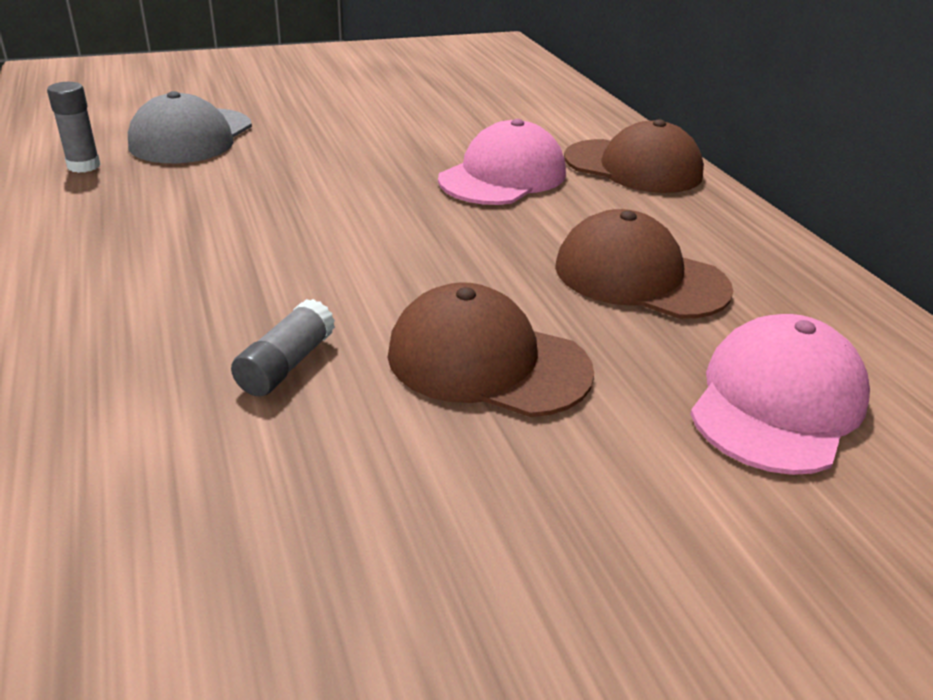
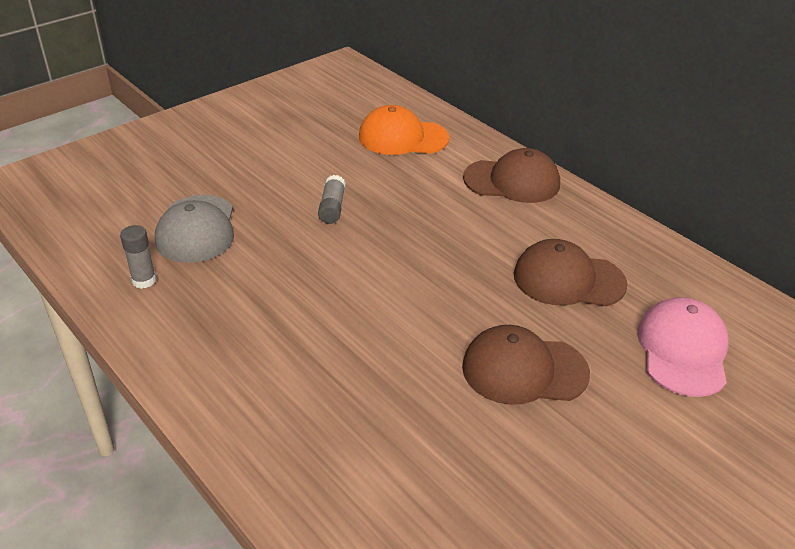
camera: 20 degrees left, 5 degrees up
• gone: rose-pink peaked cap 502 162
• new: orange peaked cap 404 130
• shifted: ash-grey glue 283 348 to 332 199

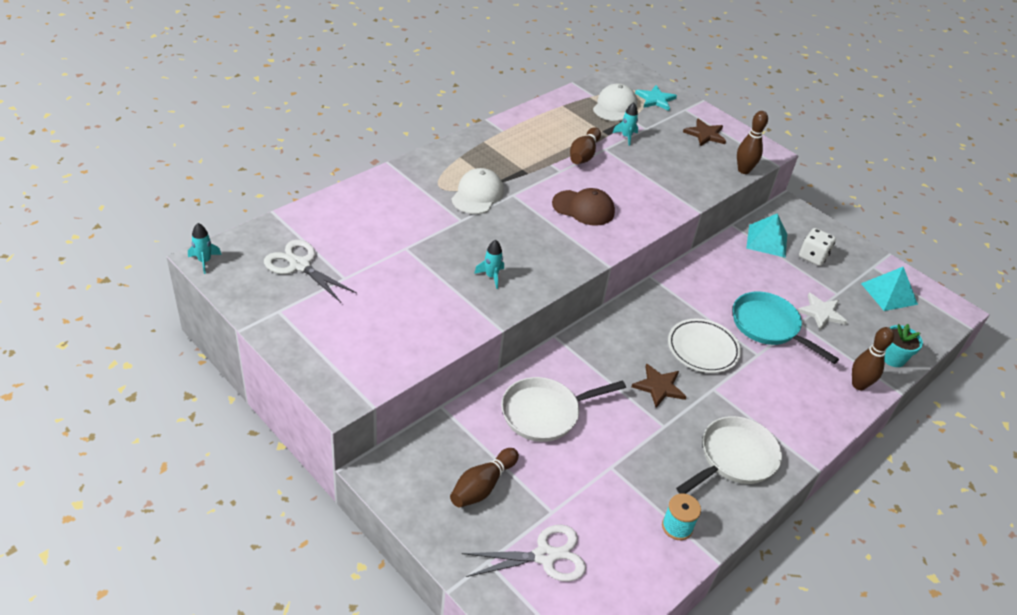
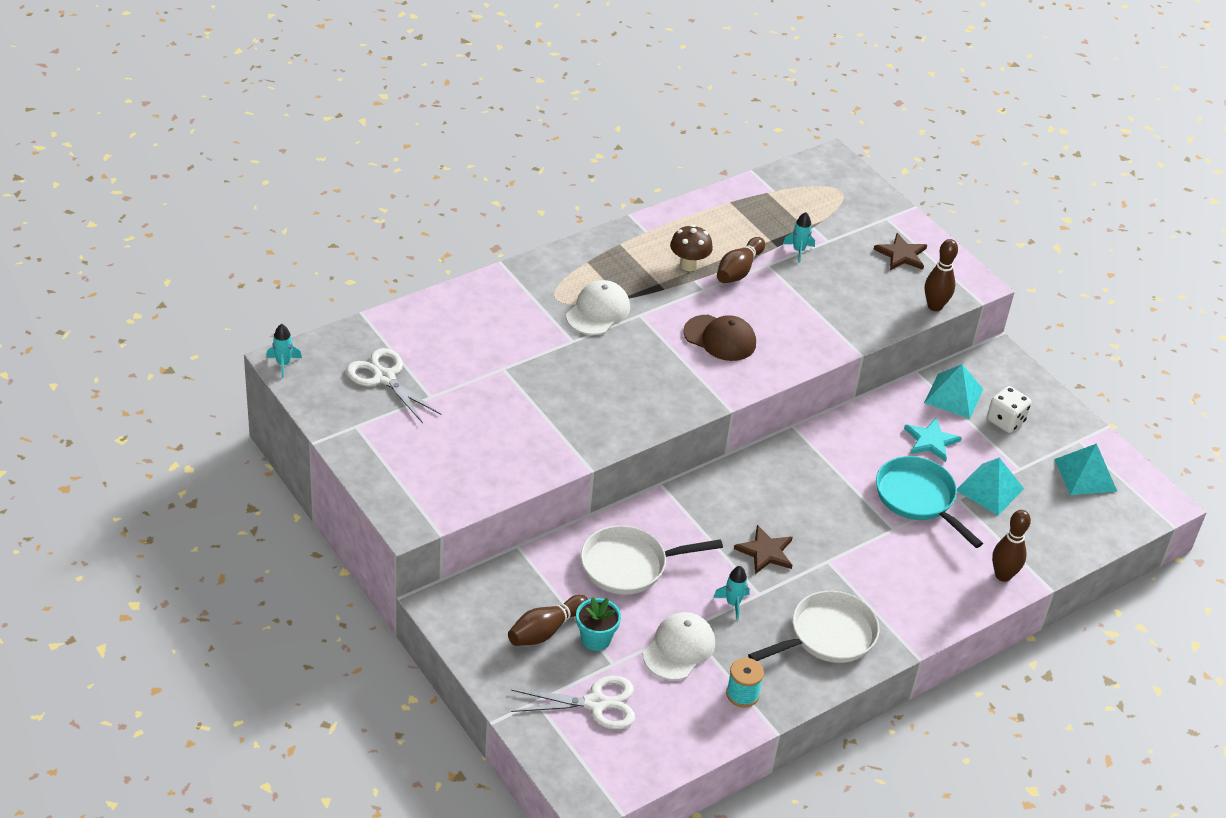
camera: 10 degrees right, 0 degrees up
• gone: white plate 704 345
• new: russet mushroom 691 248
• shifted: turquoise rocket 489 264 to 731 593
• shifted: white peaked cap 615 102 to 679 646
• shifted: turquoise star 656 98 to 933 440
• shifted: turquoise potted plant 903 345 to 598 624
• swapped: white star 822 311 to turquoise solid pyramid 990 486

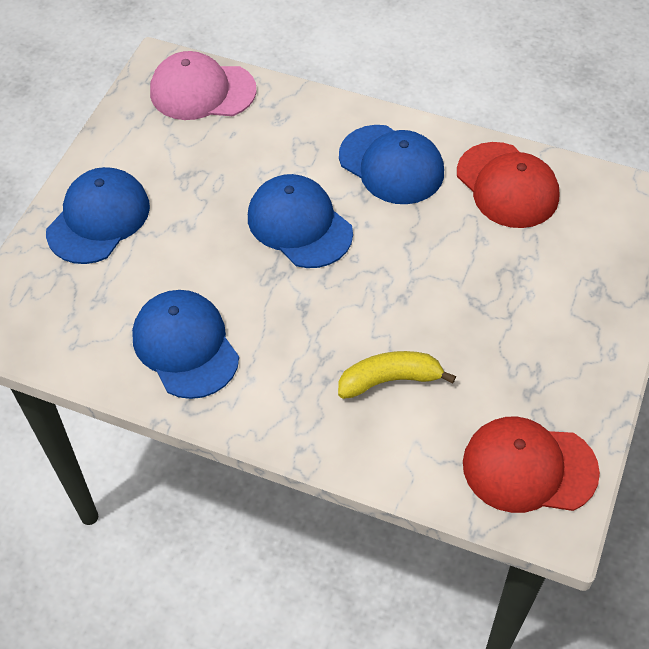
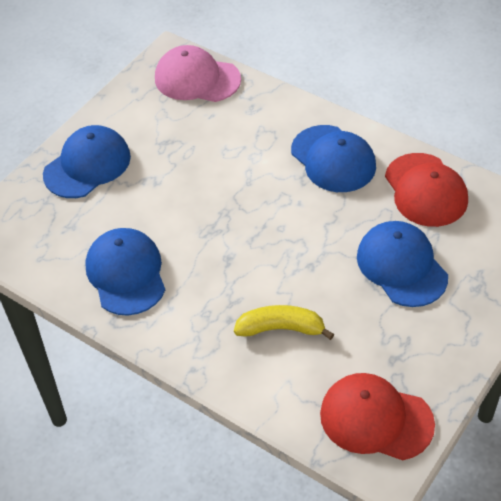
camera: 15 degrees right, 5 degrees down
• shifted: blue peaked cap 300 221 to 402 264

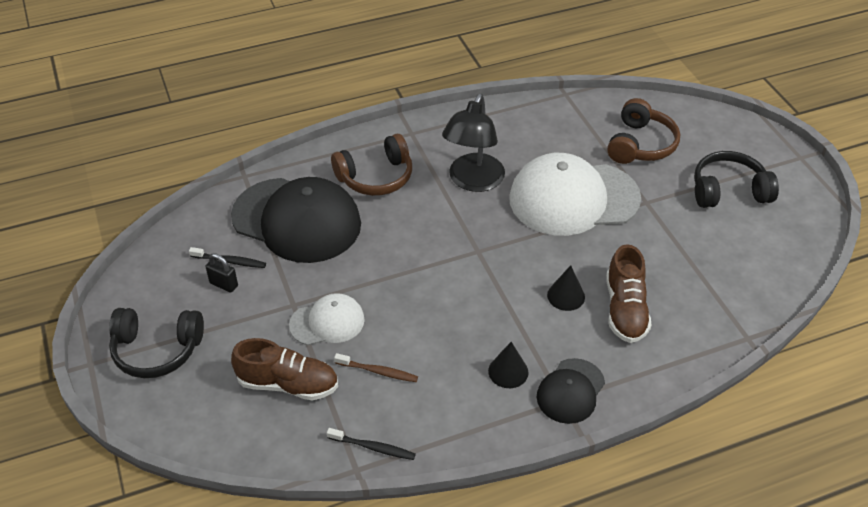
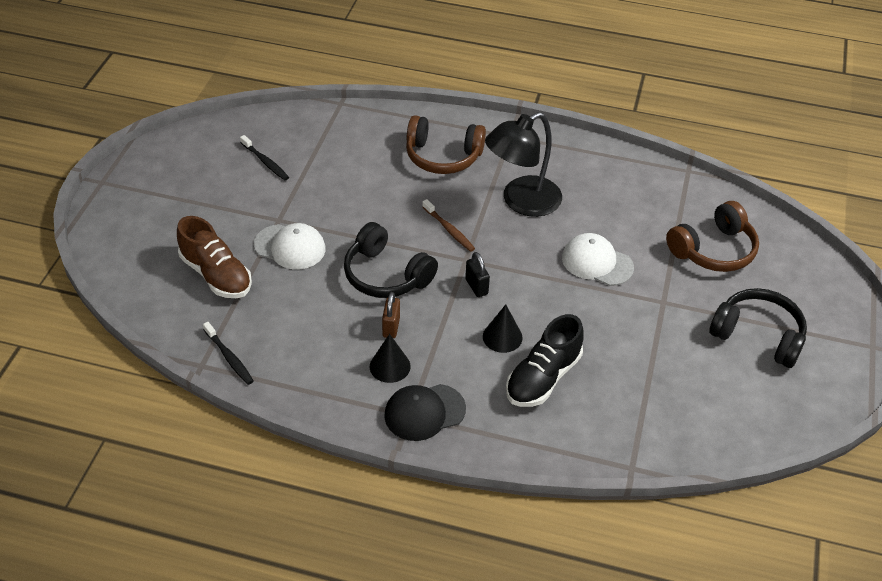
camera: 35 degrees right, 0 degrees up
• gone: jet-black peaked cap 296 220
• new: russet small lock 391 315
• shifted: jet-black headset 156 343 to 391 260
• shifted: jet-black small lock 222 273 to 477 274
• shifted: russet toothbrush 376 367 to 448 225
• repainted: russet sneaker 629 293 to jet-black sneaker 545 360
• scaled: white peaked cap 575 194 = 598 259 x0.51

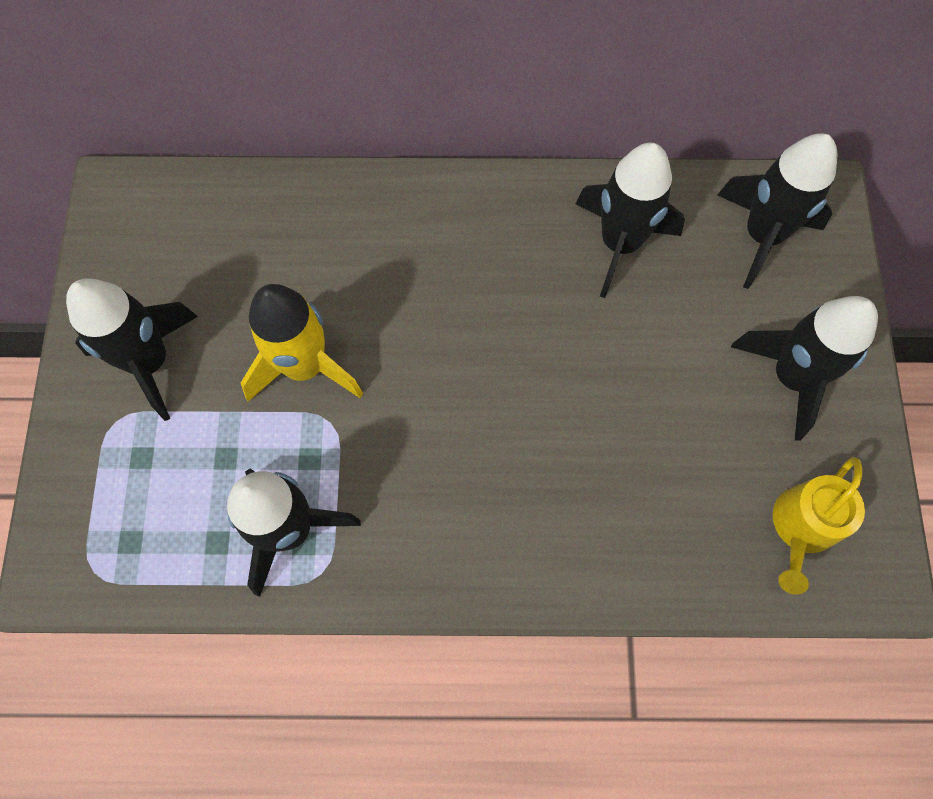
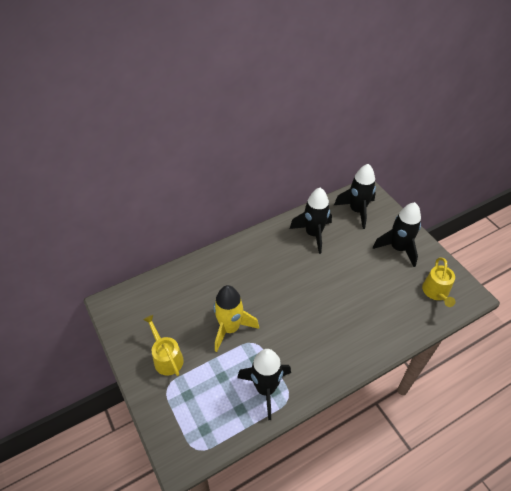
camera: 30 degrees left, 20 degrees down
• swapped: jet-black rocket 132 349 to golden sprinkling can 163 345

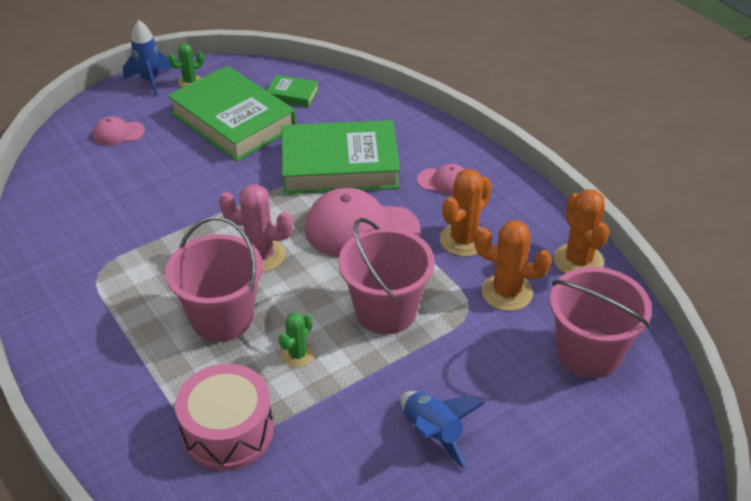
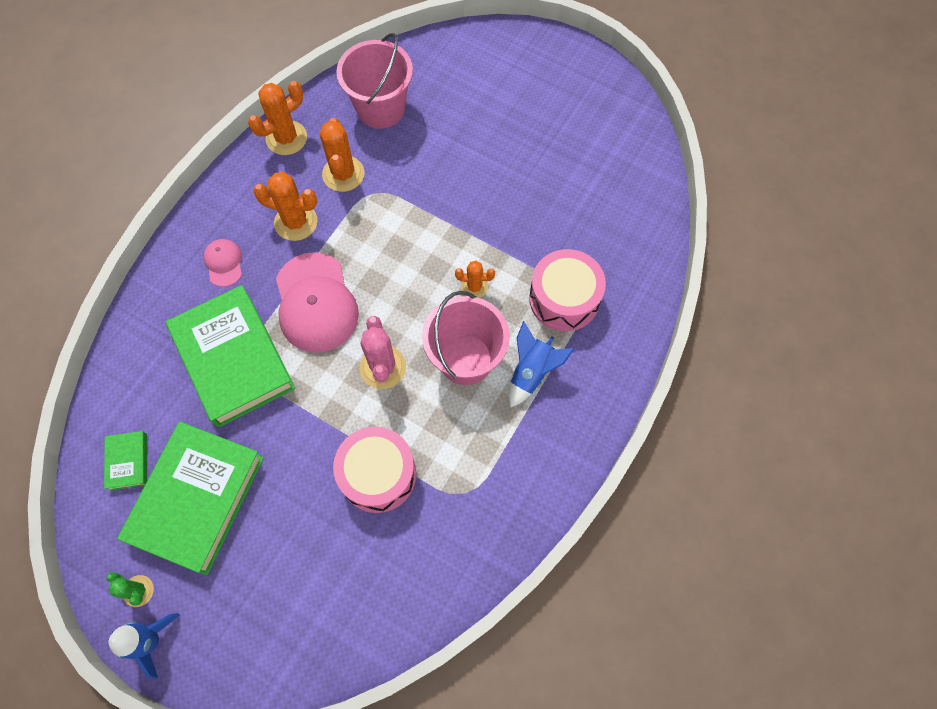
camera: 115 degrees left, 25 degrees up
• gone: rose-pink peaked cap 119 131
• gone: rose-pink bucket 387 276
• new: rose-pink snare drum 374 470
• shifted: blue rocket 442 430 to 541 364
• repainted: leaf-green cactus 296 339 to orange cactus 475 279

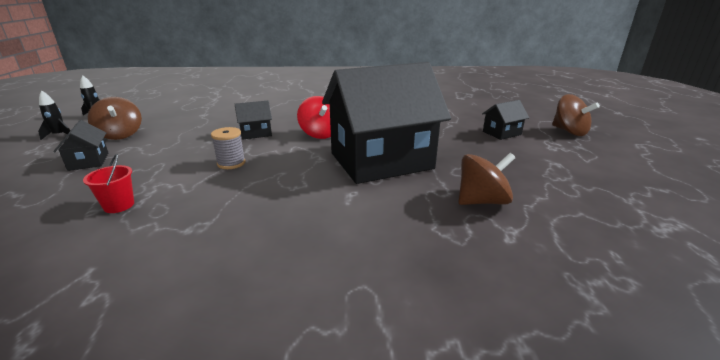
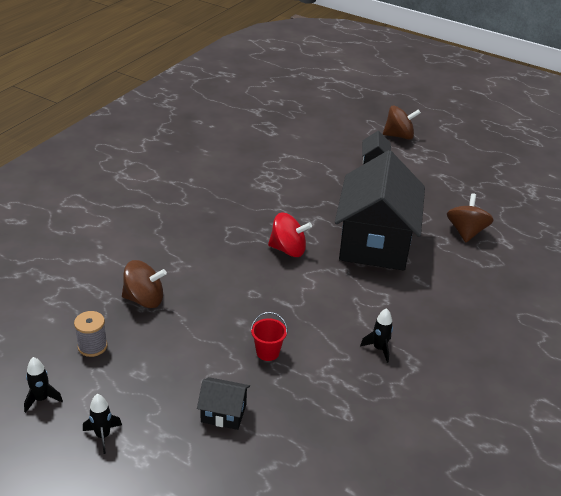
camera: 60 degrees left, 10 degrees up
• gone: jet-black house 253 120
• new: jet-black rocket 376 335
• shifted: crimson bucket 108 183 to 269 336
• shifted: russet whirligig 115 118 to 144 284
• shifted: ash-grey spool 228 148 to 91 334

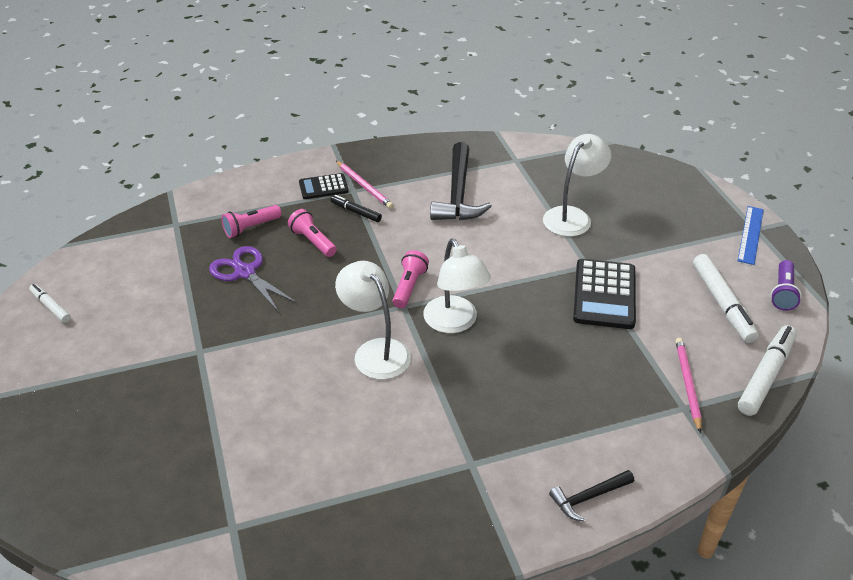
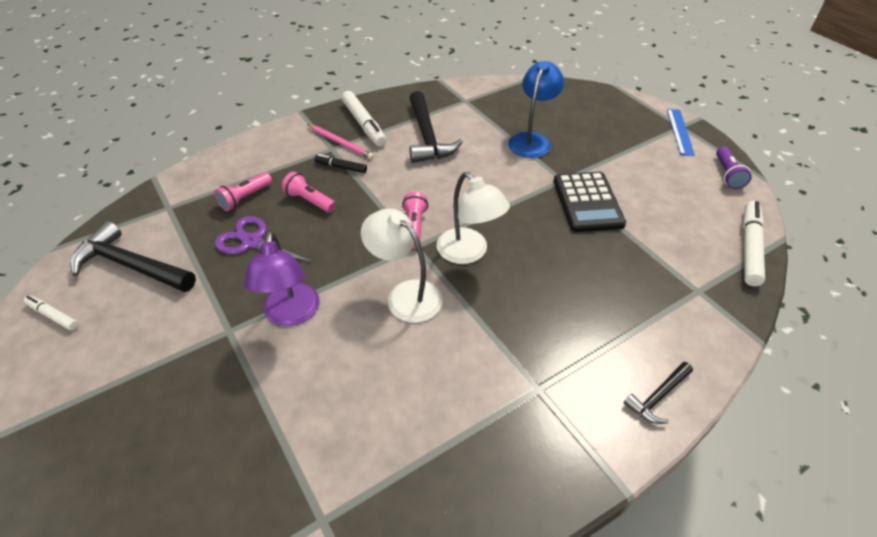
camera: 15 degrees left, 5 degrees up
• gone: jet-black calculator 324 186
• gone: rose-pink wooden pencil 688 385
• new: jet-black claw hammer 133 256
• new: royal purple lamp 282 278
• shifted: white marker 726 298 to 364 118
• repainted: white lamp 577 185 to blue lamp 536 109

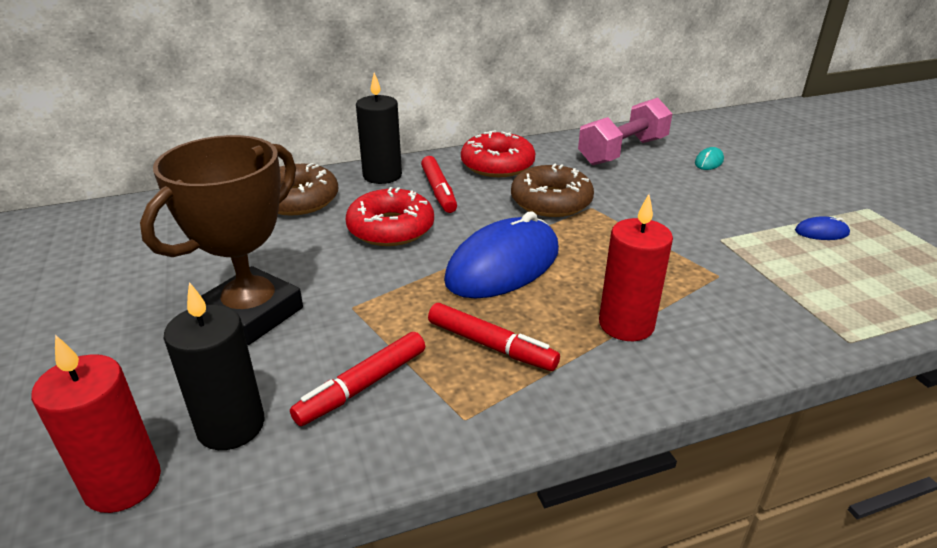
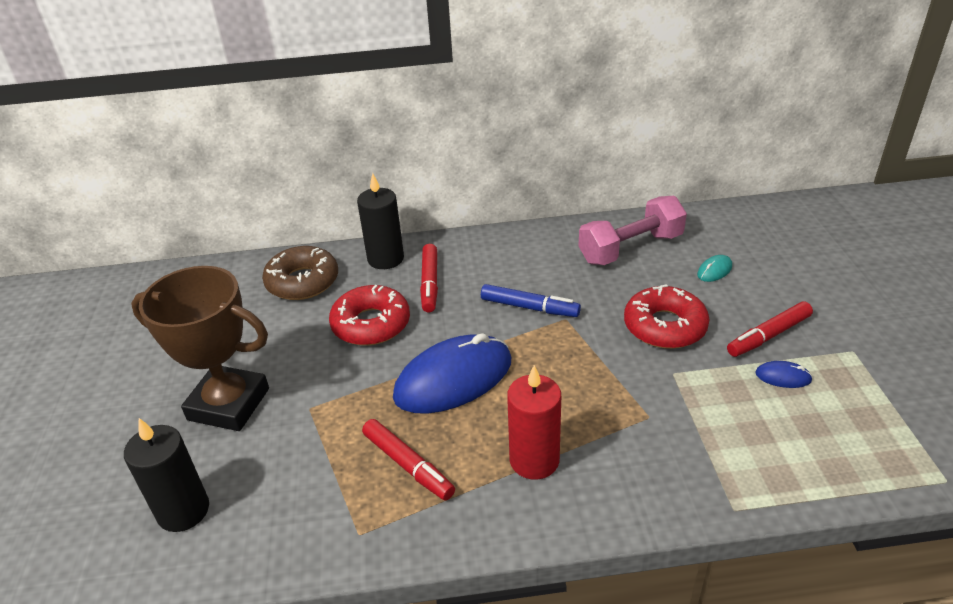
camera: 15 degrees right, 5 degrees up
• gone: crimson pillar candle 96 424
• shifted: crimson marker 357 379 to 770 329
• shifted: crimson doughnut 498 153 to 666 316
• swapped: russet doughnut 552 190 to blue marker 531 300
• rotated: russet award cup 221 240 = 200 348 60 degrees clockwise

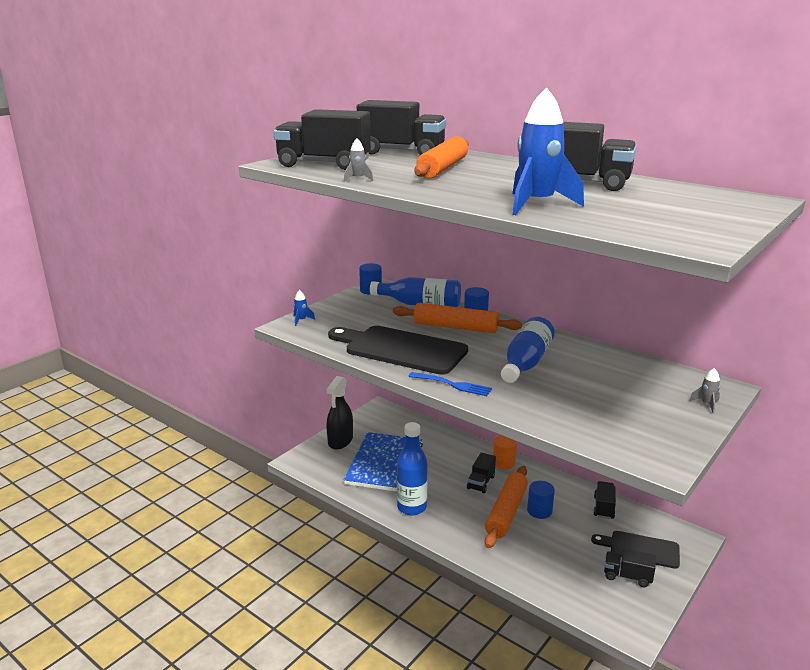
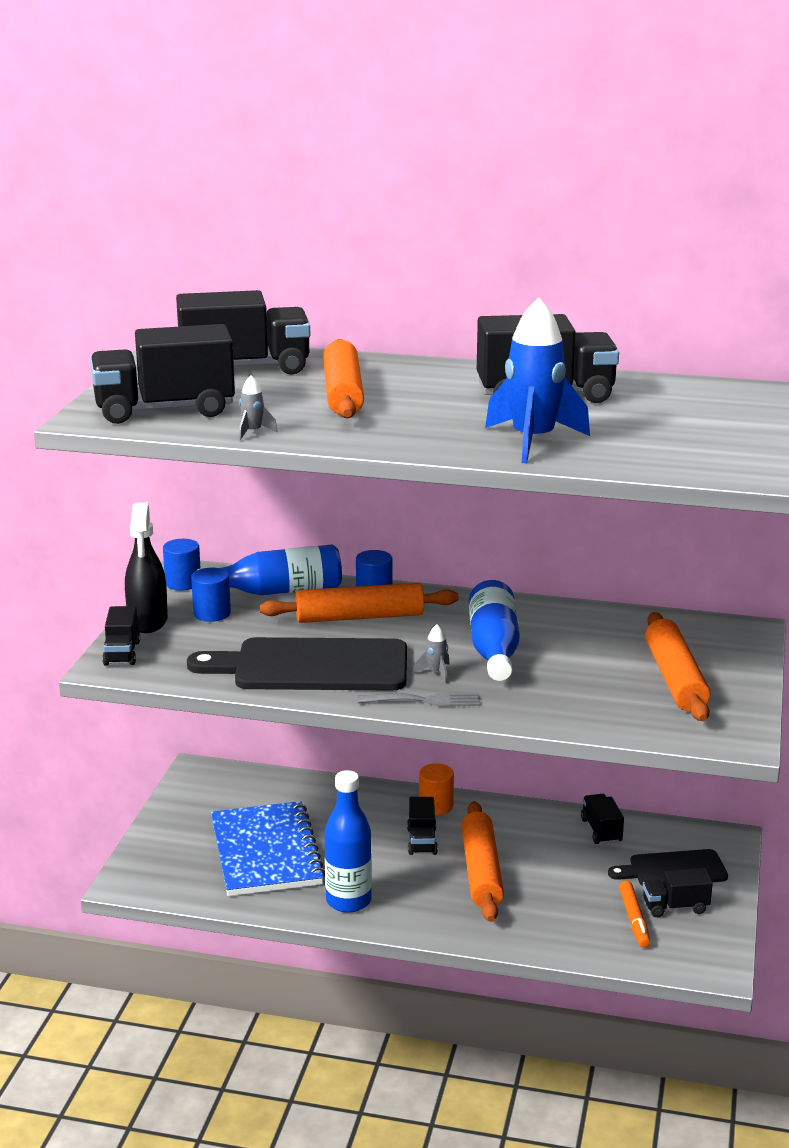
camera: 25 degrees left, 0 degrees up
• new: orange marker 635 914
• new: orange dough roller 677 666
• shifted: jet-black spray bottle 339 413 to 146 568
• shifted: blue solid cylinder 541 500 to 211 595
• shifted: ash-grey rocket 704 391 to 432 653
• swapped: blue rocket 304 308 to jet-black toy truck 121 636
• repainted: blue dinner fork 450 384 to ash-grey dinner fork 419 699

